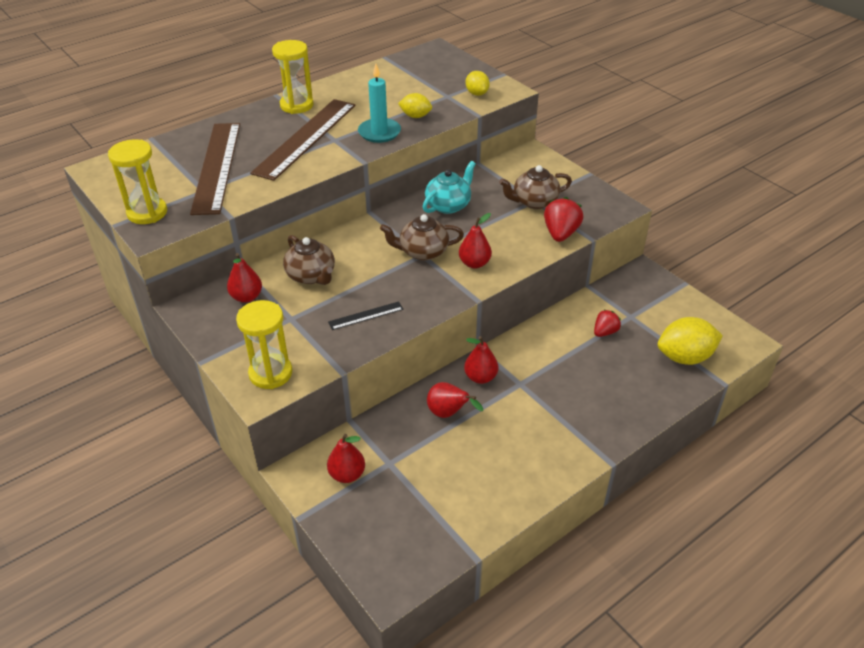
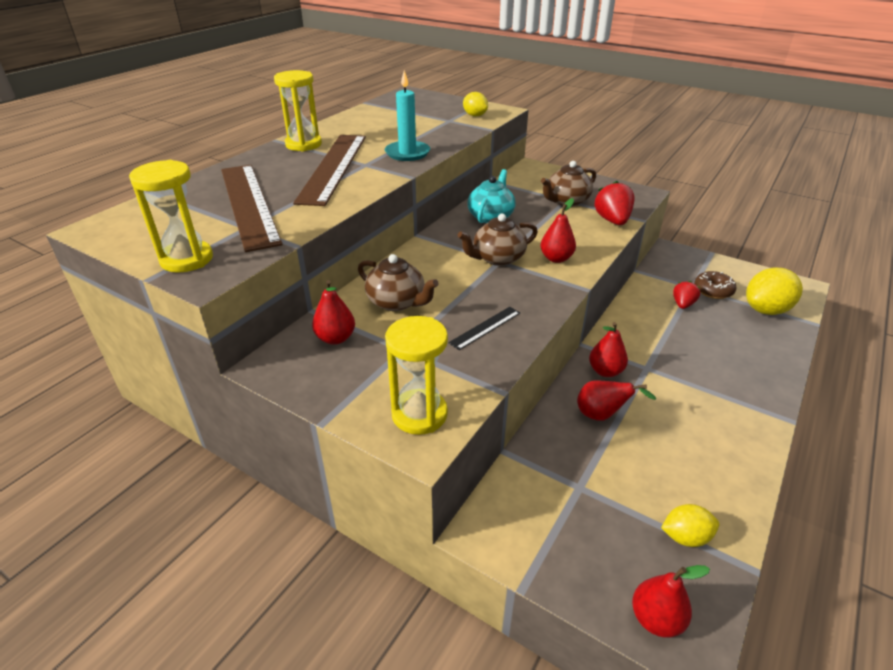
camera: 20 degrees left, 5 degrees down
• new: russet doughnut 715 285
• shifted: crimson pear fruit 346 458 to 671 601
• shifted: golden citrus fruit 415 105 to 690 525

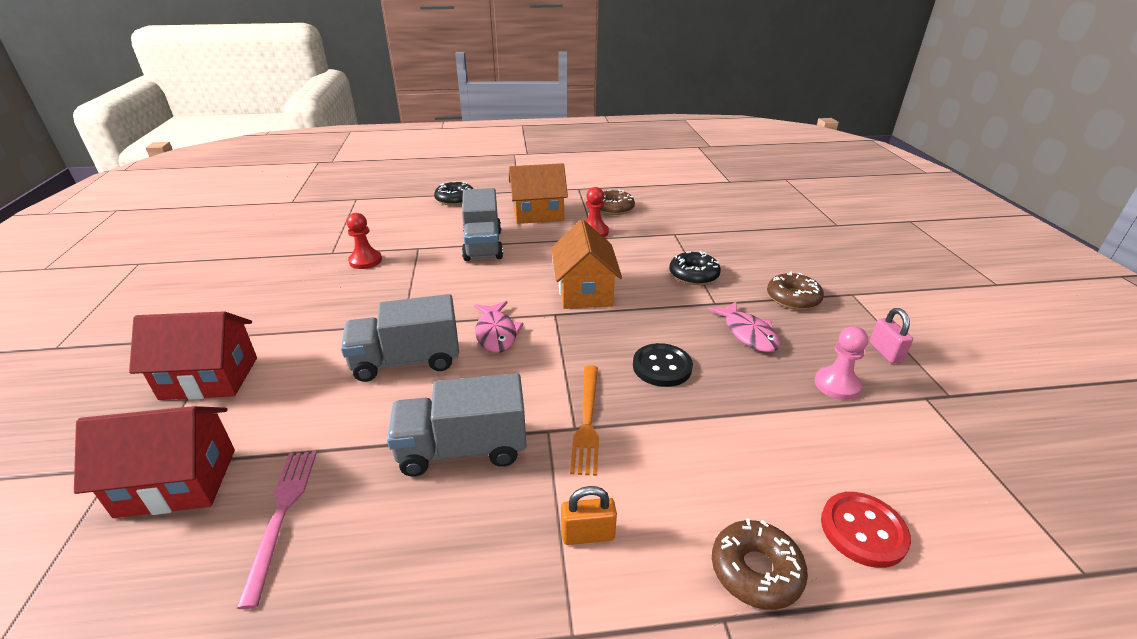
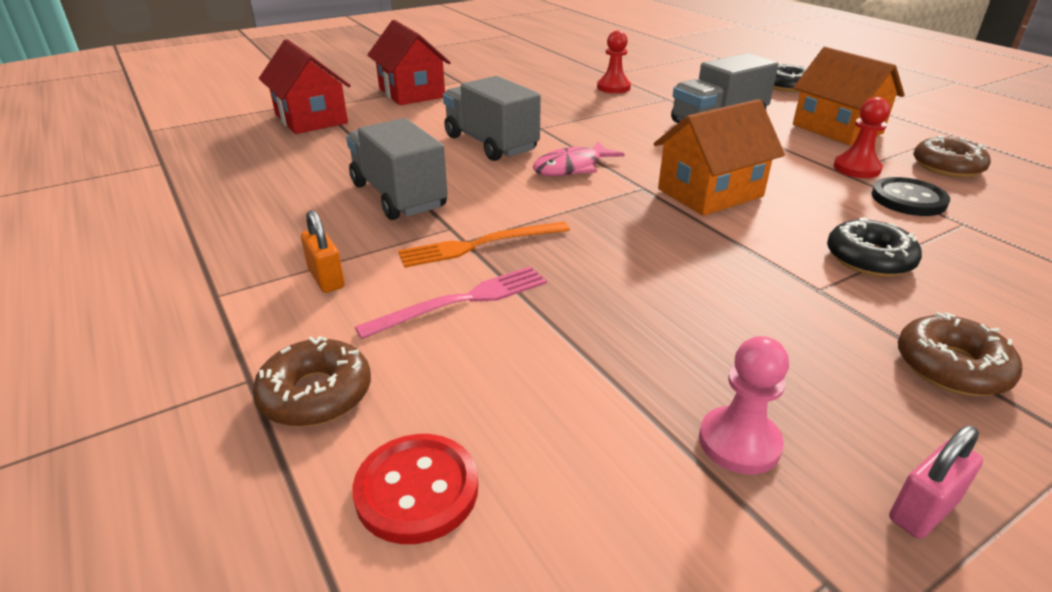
camera: 65 degrees right, 0 degrees up
• gone: rose-pink toy fish 744 326
• shifted: rose-pink dinner fork 277 530 to 451 302
• shifted: jet-black button 663 365 to 910 196

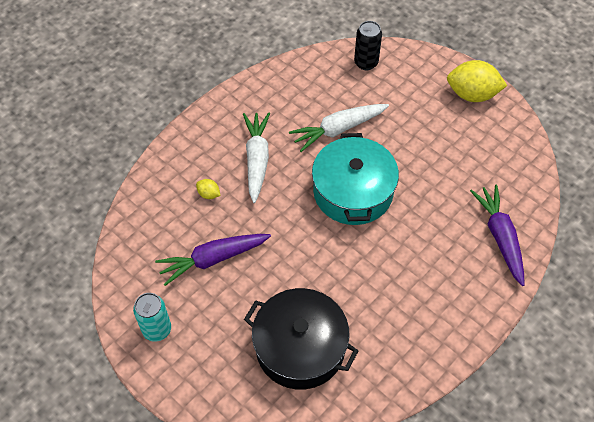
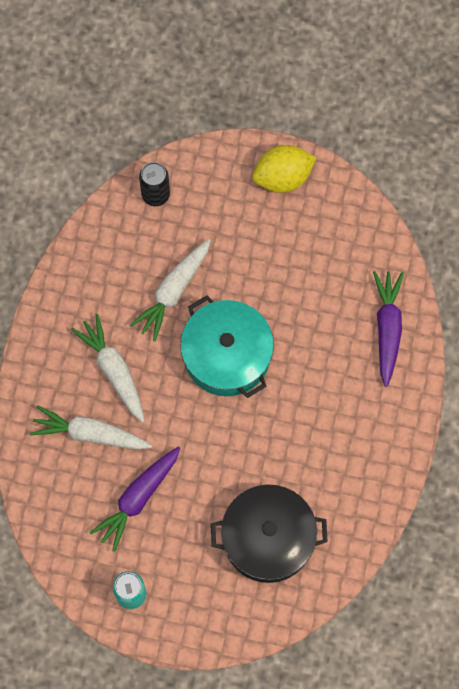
camera: 30 degrees left, 15 degrees up
• swapped: golden citrus fruit 208 189 to white root vegetable 91 427
• rotated: royal purple root vegetable 497 235 = 388 329 45 degrees clockwise

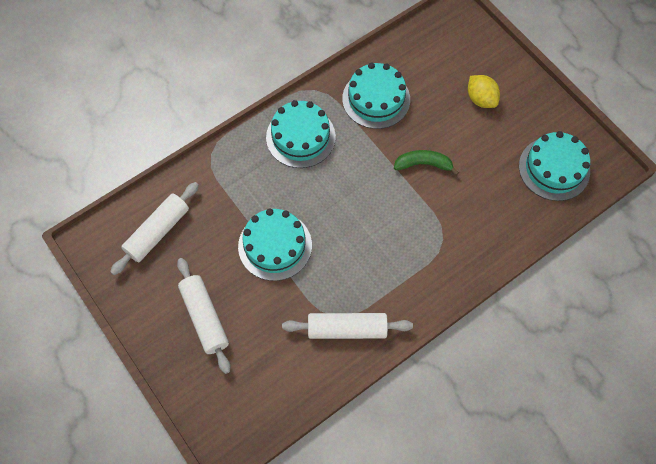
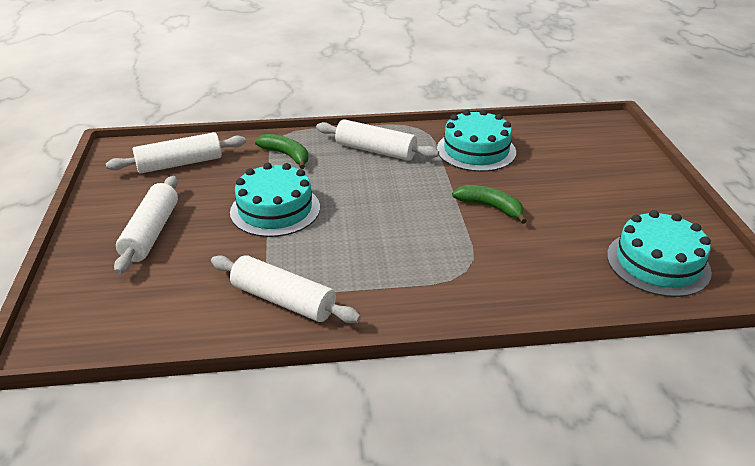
camera: 30 degrees right, 30 degrees down
• gone: golden citrus fruit 484 91
• new: leaf-green toy banana 281 151
• swapped: turquoise cake 301 134 to white dough roller 377 140

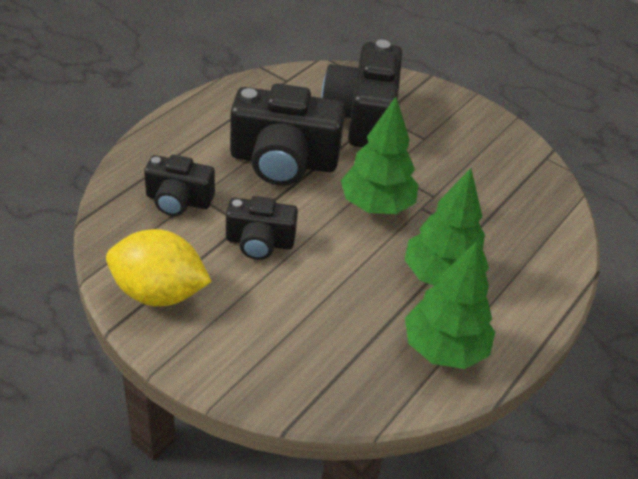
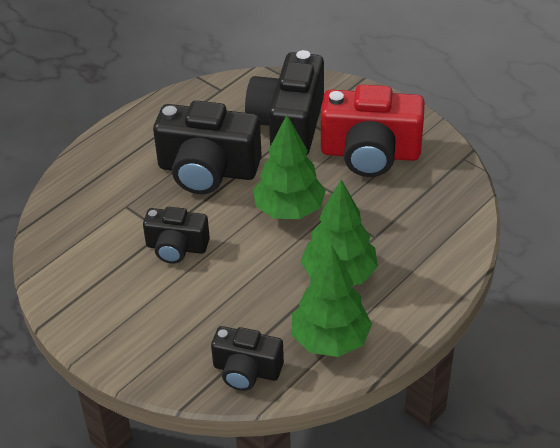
camera: 10 degrees right, 0 degrees up
• gone: golden citrus fruit 159 267
• new: crimson photo camera 373 130
• shifted: jet-black photo camera 179 185 to 247 358

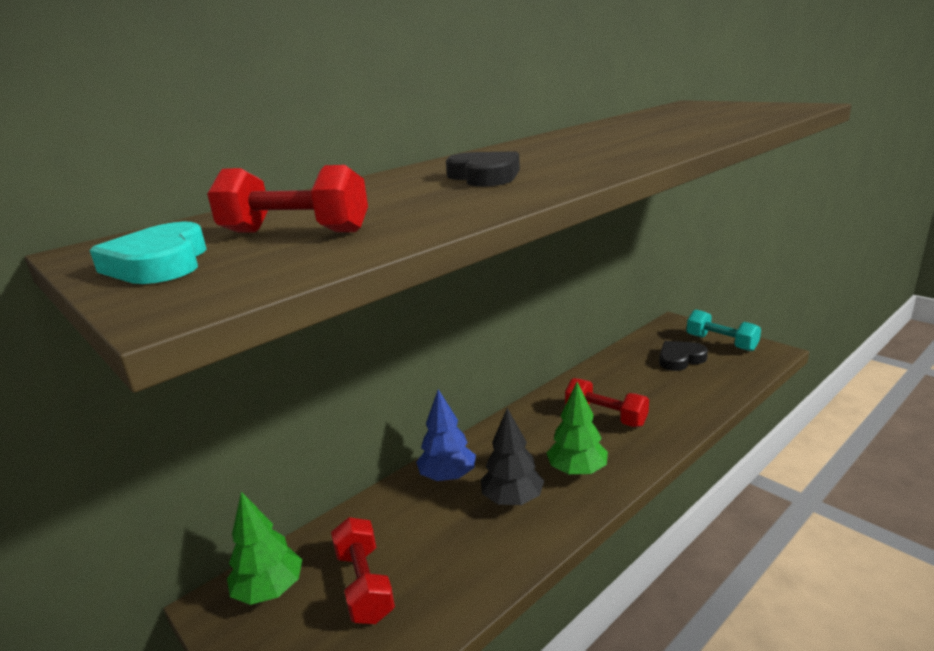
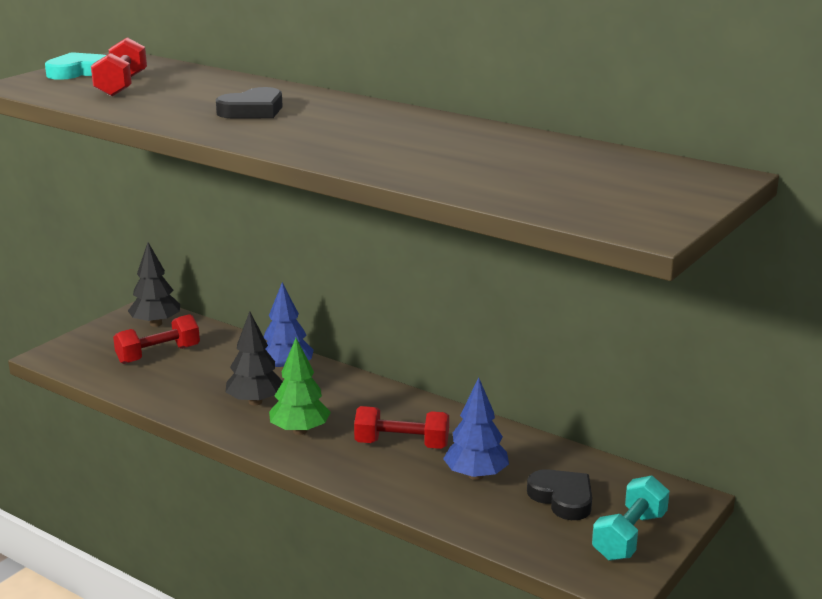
camera: 75 degrees right, 0 degrees up
• new: blue fir tree 476 429
• repainted: leaf-green fir tree 264 548 to jet-black fir tree 154 284
• rotated: crimson dumbbell 607 402 = 401 427 75 degrees clockwise

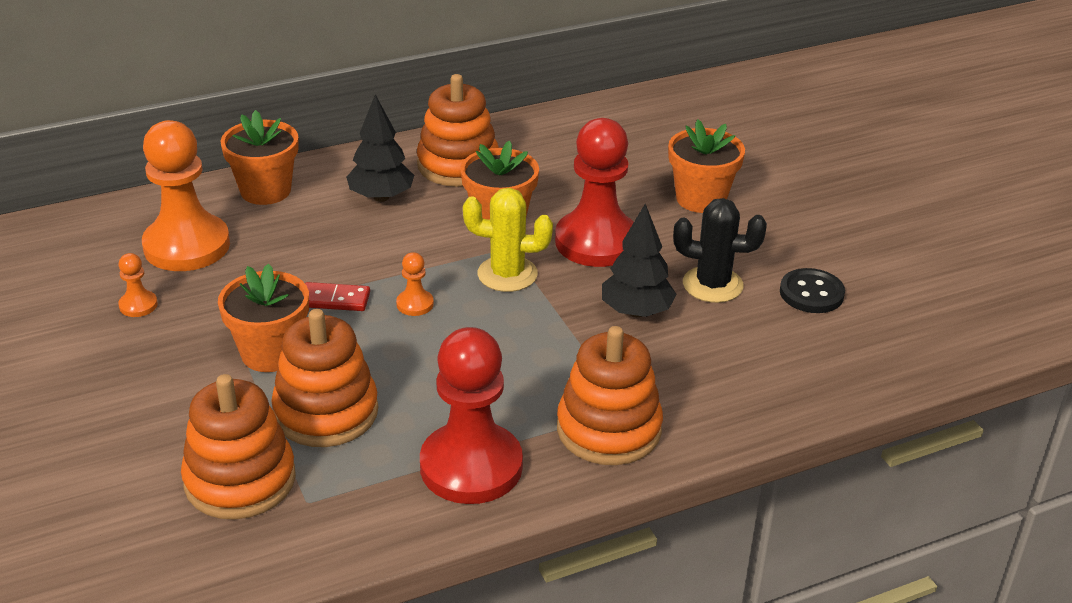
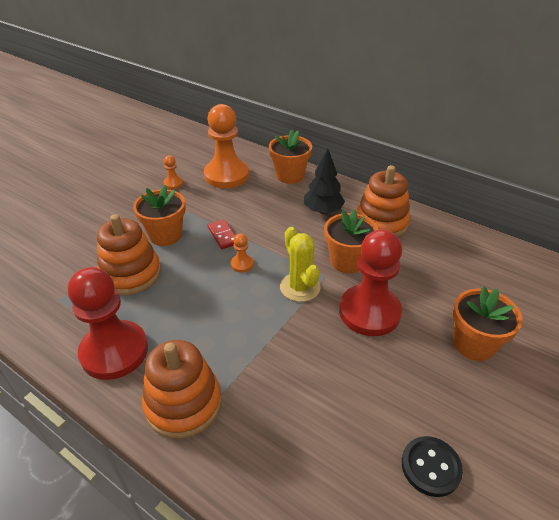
camera: 60 degrees right, 5 degrees up
• gone: orange ring stacker 238 447
• gone: jet-black fir tree 639 260
• gone: jet-black cactus 720 250

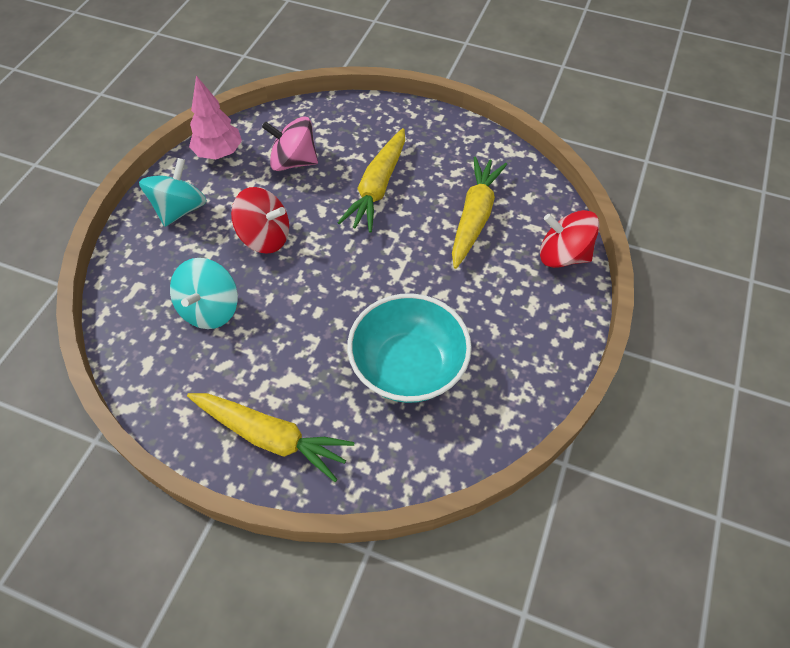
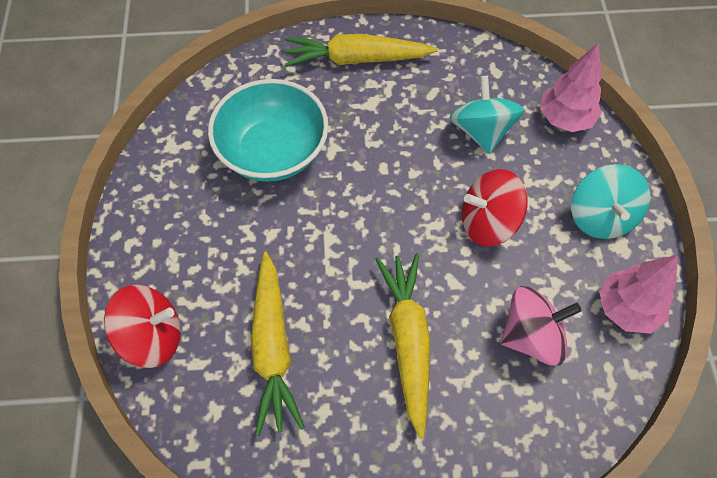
camera: 155 degrees right, 5 degrees up
• new: rose-pink fir tree 571 87

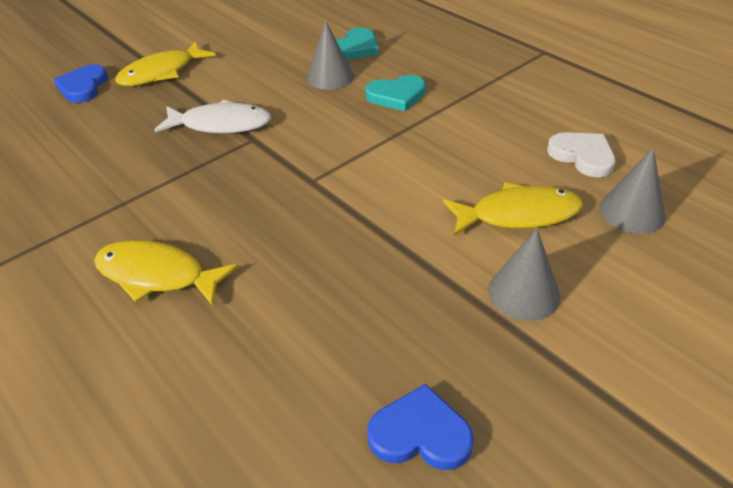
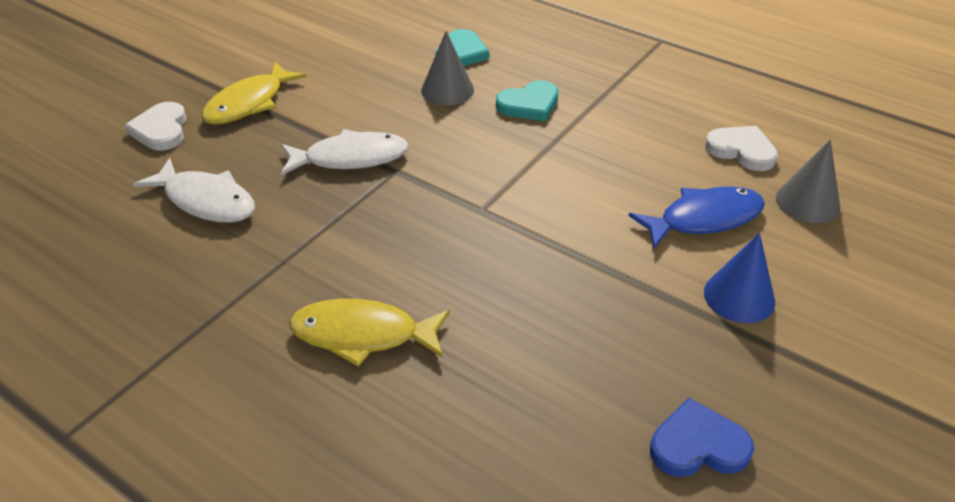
camera: 15 degrees left, 0 degrees up
• new: white toy fish 194 190
• repainted: blue heart shape 81 83 to white heart shape 155 126
• repainted: golden toy fish 513 209 to blue toy fish 696 217
• repainted: ash-grey cone shape 524 274 to blue cone shape 739 278

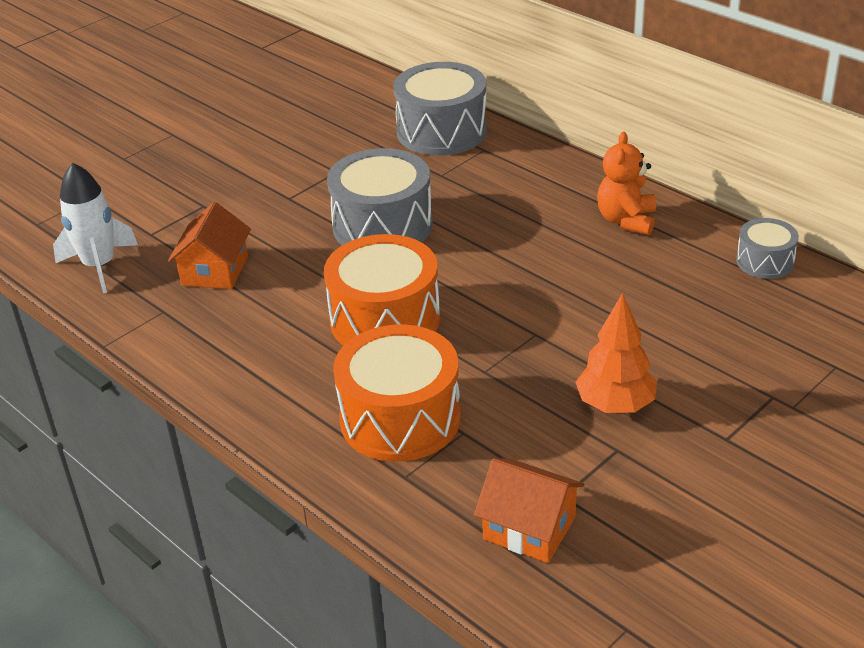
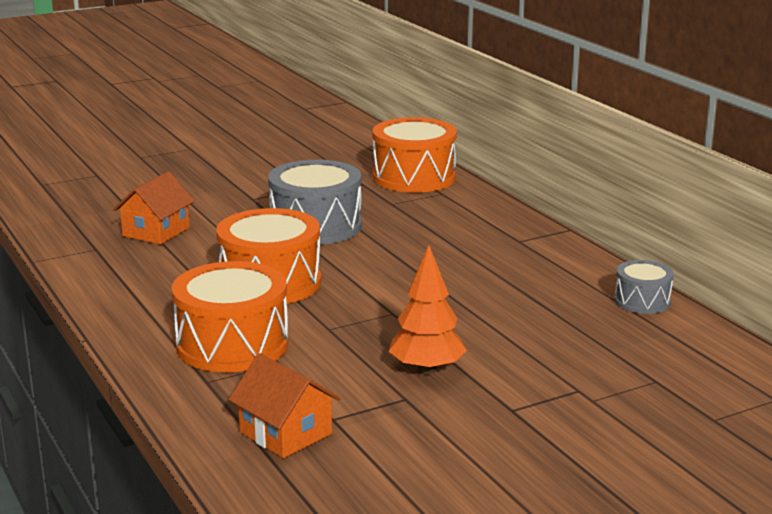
camera: 15 degrees right, 15 degrees down
• gone: white rocket 95 228
• gone: orange stuffed bear 626 183
• repainted: ash-grey snare drum 440 109 to orange snare drum 415 155

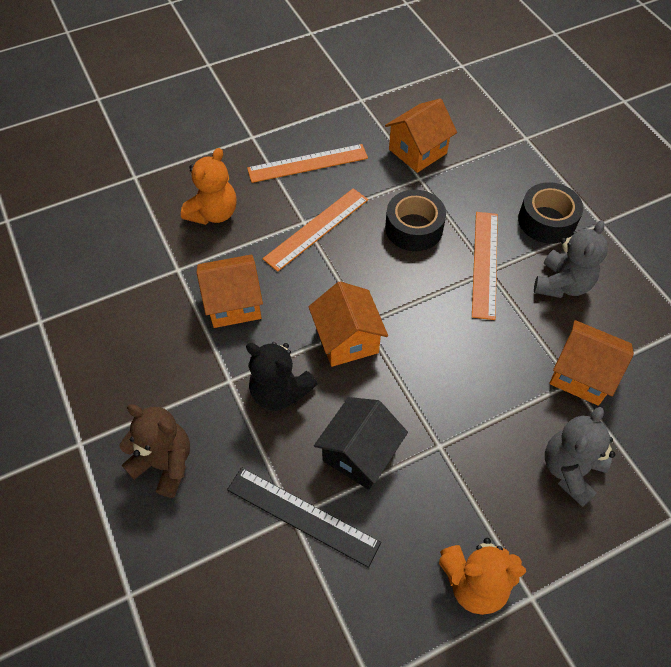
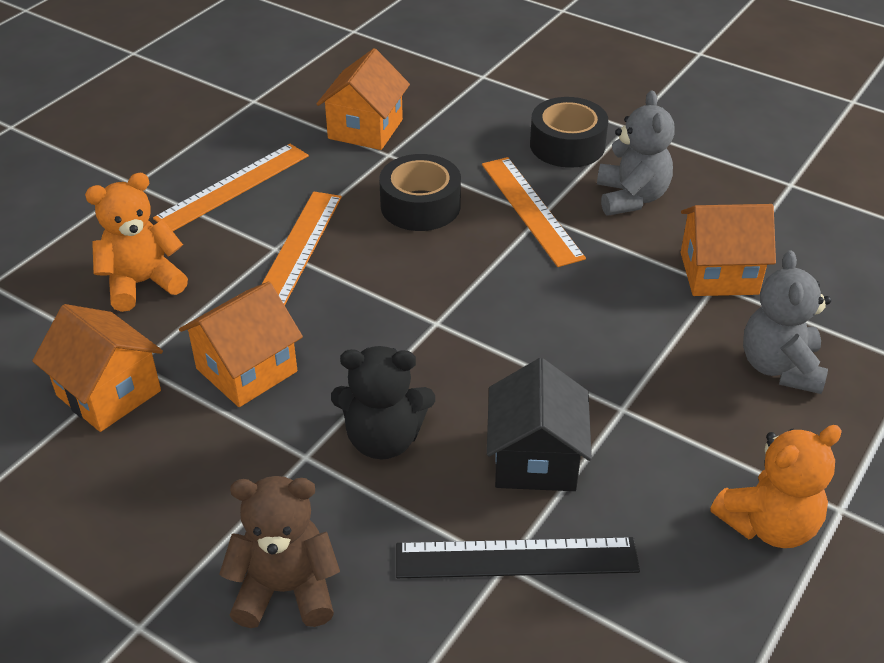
camera: 30 degrees left, 15 degrees down
• shifted: orange house 348 324 to 97 368
• rotated: orange stuffed bear 209 186 = 136 242 120 degrees counterclockwise

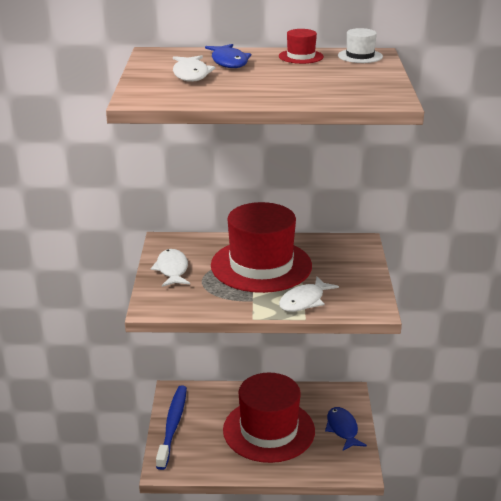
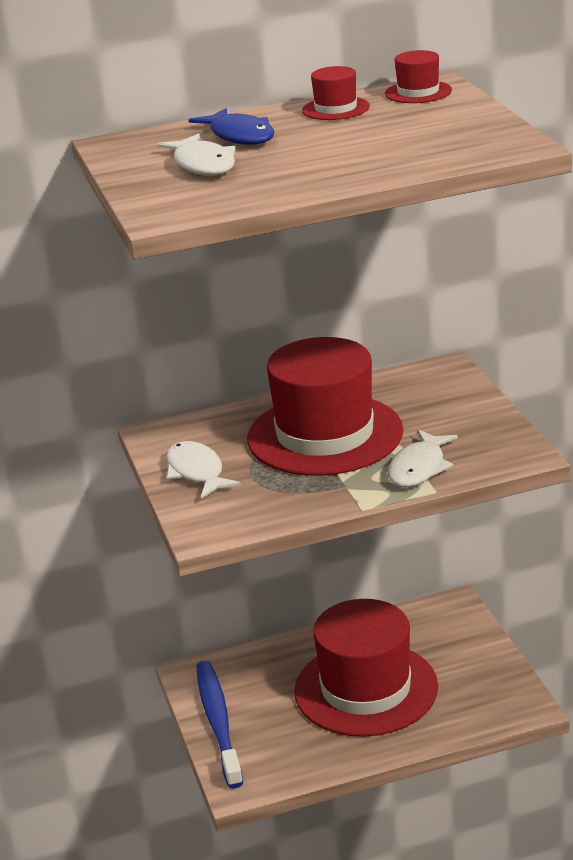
camera: 15 degrees left, 0 degrees up
• gone: blue toy fish 346 428
• repainted: white tall hat 360 45 to crimson tall hat 418 76

